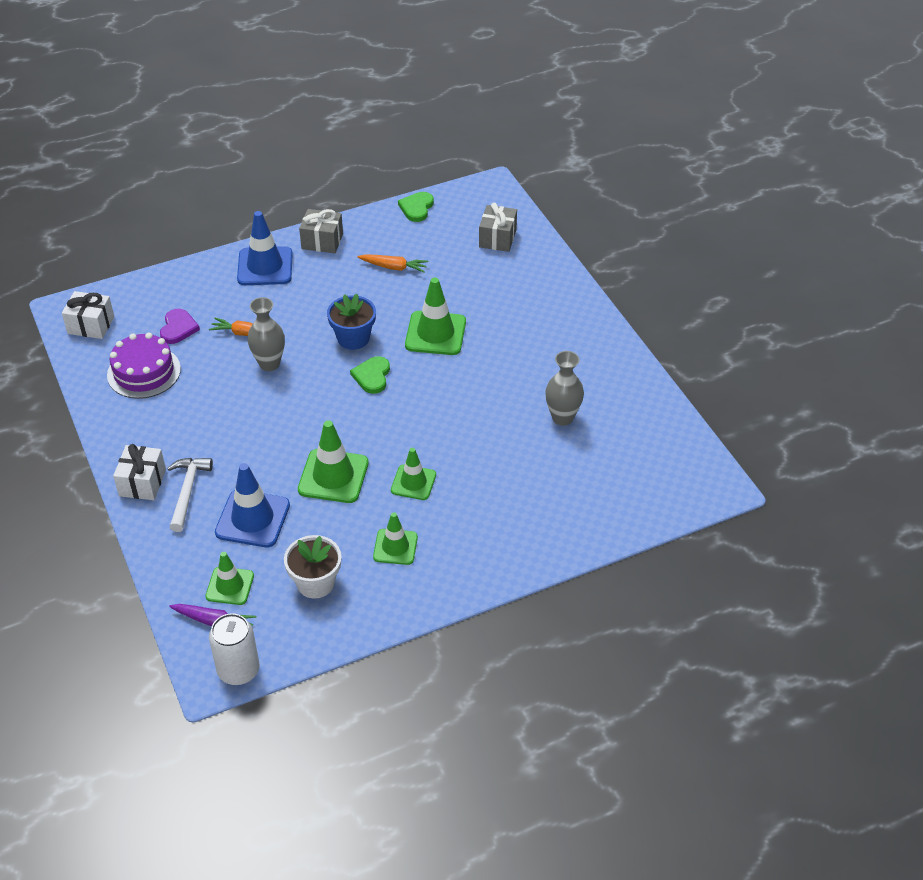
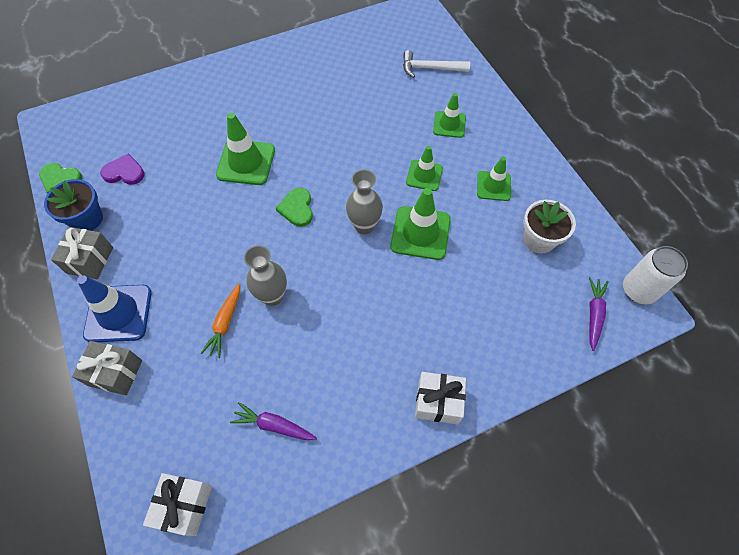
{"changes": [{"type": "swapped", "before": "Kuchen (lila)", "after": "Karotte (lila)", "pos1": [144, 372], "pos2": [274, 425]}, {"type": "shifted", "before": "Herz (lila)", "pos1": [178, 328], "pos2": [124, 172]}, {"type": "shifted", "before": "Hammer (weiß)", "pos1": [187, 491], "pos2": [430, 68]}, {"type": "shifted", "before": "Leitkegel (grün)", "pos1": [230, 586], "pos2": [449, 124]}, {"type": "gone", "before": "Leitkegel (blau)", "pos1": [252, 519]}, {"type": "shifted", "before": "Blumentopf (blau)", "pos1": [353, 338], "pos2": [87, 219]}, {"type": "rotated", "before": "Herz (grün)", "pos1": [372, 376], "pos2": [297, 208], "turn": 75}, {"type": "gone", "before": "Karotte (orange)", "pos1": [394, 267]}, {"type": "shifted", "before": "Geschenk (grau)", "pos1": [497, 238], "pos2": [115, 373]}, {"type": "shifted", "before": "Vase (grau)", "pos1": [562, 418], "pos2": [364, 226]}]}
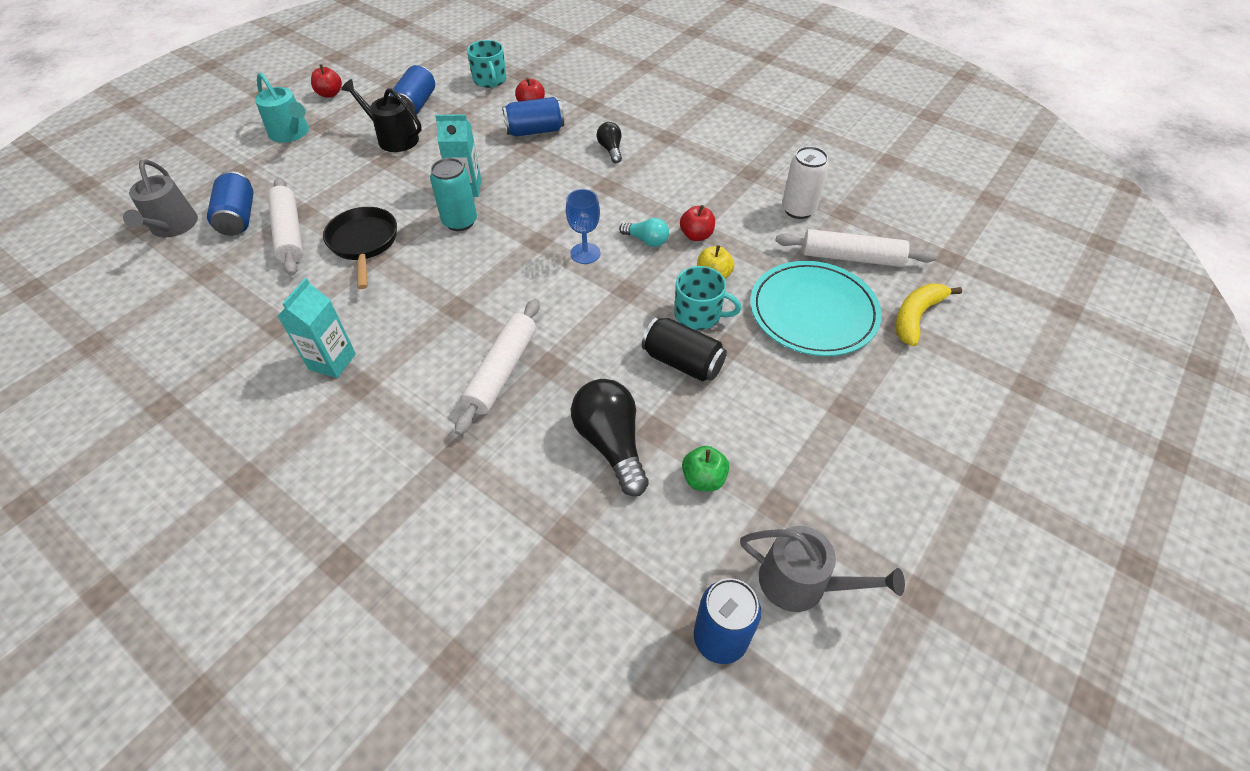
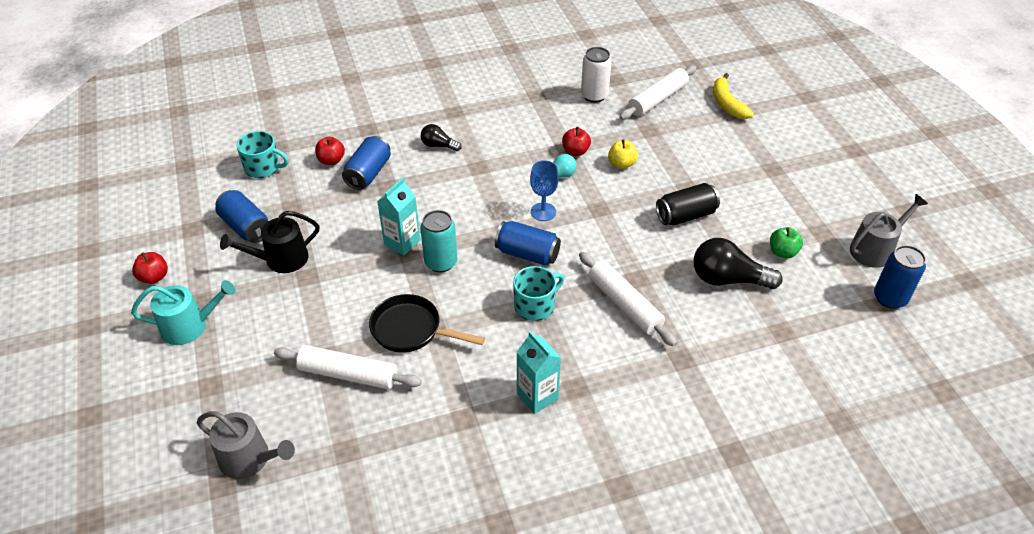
{"changes": [{"type": "shifted", "before": "Dose (blau)", "pos1": [239, 217], "pos2": [527, 254]}, {"type": "shifted", "before": "Tasse (türkis)", "pos1": [699, 314], "pos2": [535, 305]}, {"type": "gone", "before": "Teller (türkis)", "pos1": [813, 311]}]}
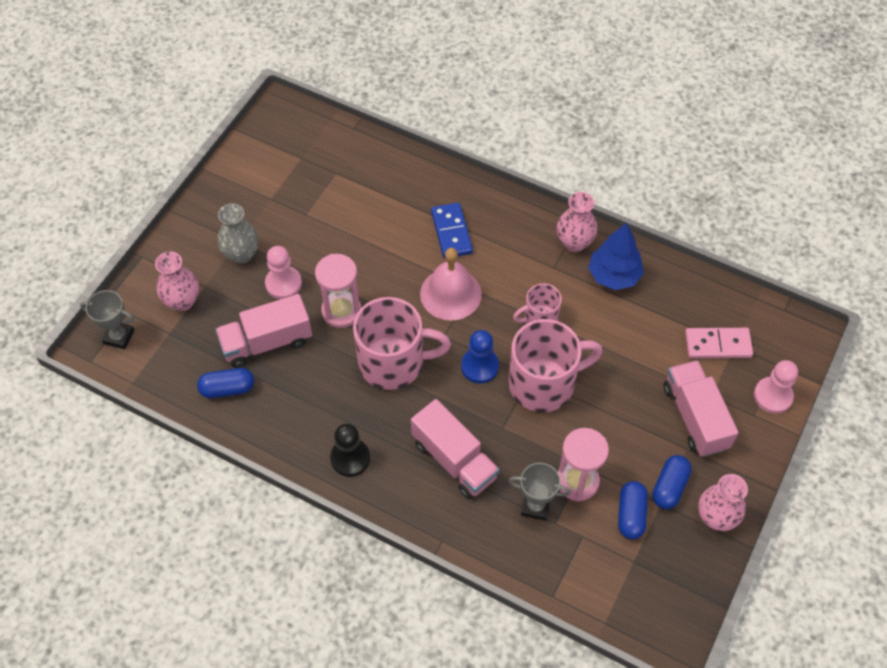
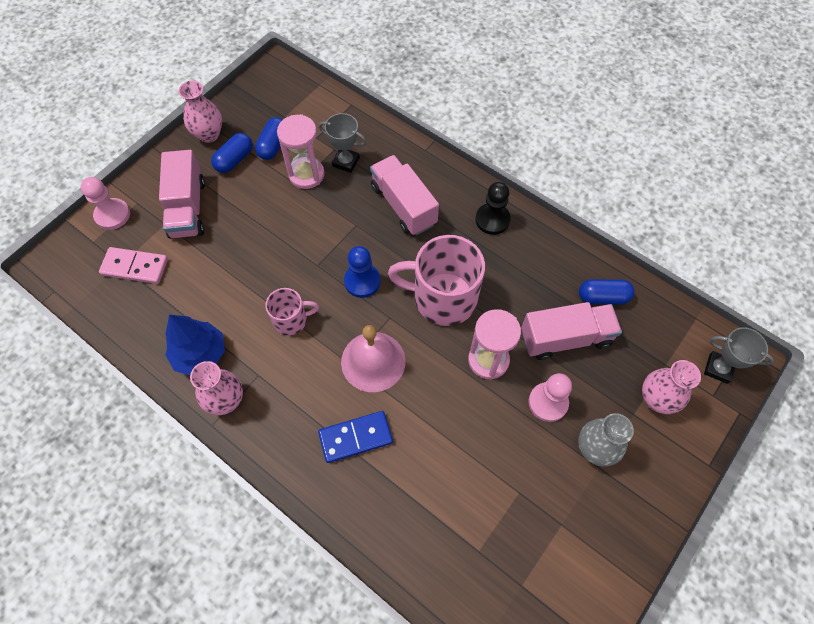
{"changes": [{"type": "rotated", "before": "Dominostein (blau)", "pos1": [451, 232], "pos2": [355, 437], "turn": 75}, {"type": "gone", "before": "Tasse (rosa)", "pos1": [544, 383]}]}
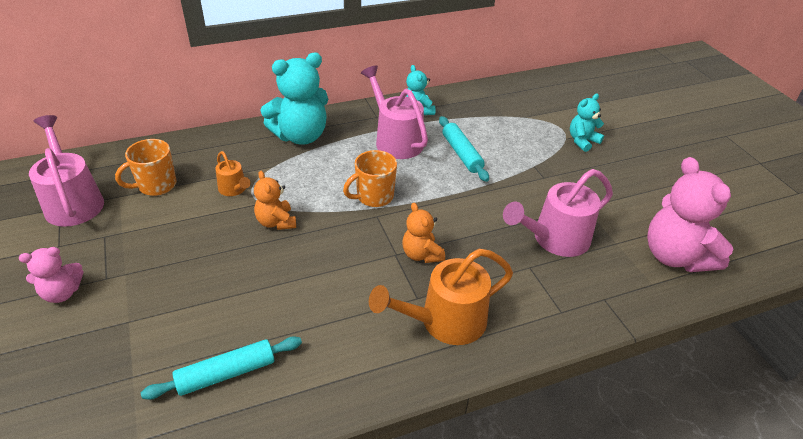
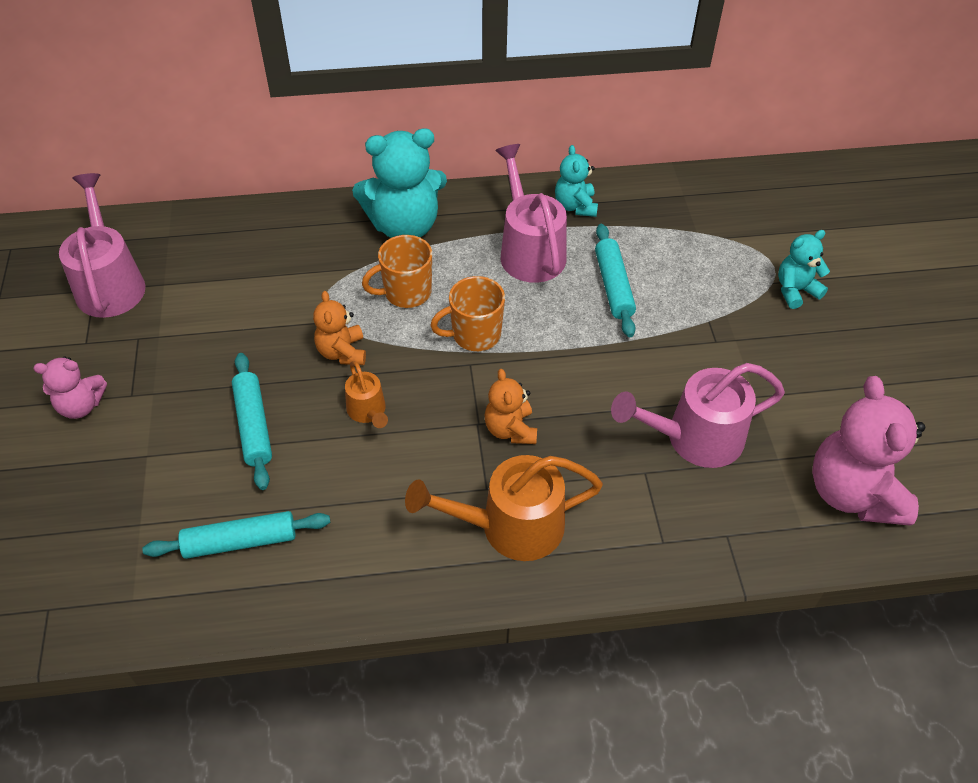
{"changes": [{"type": "shifted", "before": "Tasse (orange)", "pos1": [156, 185], "pos2": [406, 293]}, {"type": "shifted", "before": "Gießkanne (orange)", "pos1": [234, 189], "pos2": [368, 412]}, {"type": "new", "after": "Nudelholz (türkis)", "pos2": [253, 426]}]}
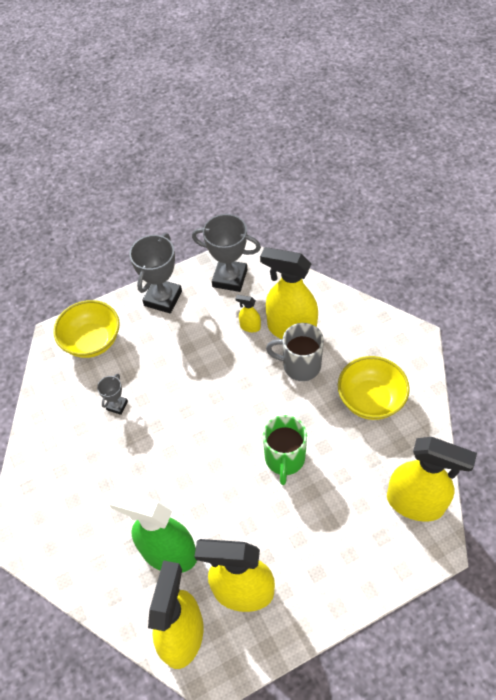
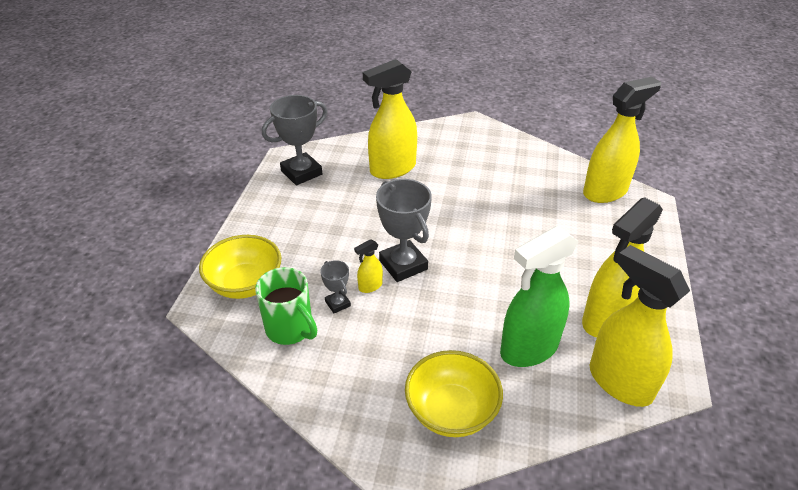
{"changes": [{"type": "shifted", "before": "Pokal (grau)", "pos1": [163, 298], "pos2": [403, 265]}, {"type": "shifted", "before": "Sprühflasche (gelb)", "pos1": [250, 327], "pos2": [370, 286]}, {"type": "shifted", "before": "Tasse (grün)", "pos1": [284, 459], "pos2": [290, 329]}, {"type": "gone", "before": "Tasse (grau)", "pos1": [300, 365]}, {"type": "shifted", "before": "Schüssel (gelb)", "pos1": [370, 399], "pos2": [451, 411]}]}
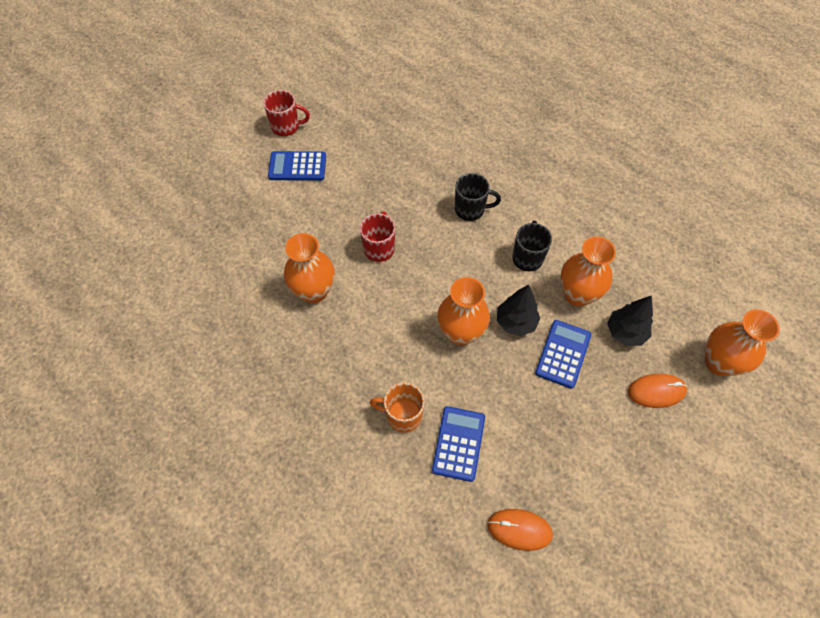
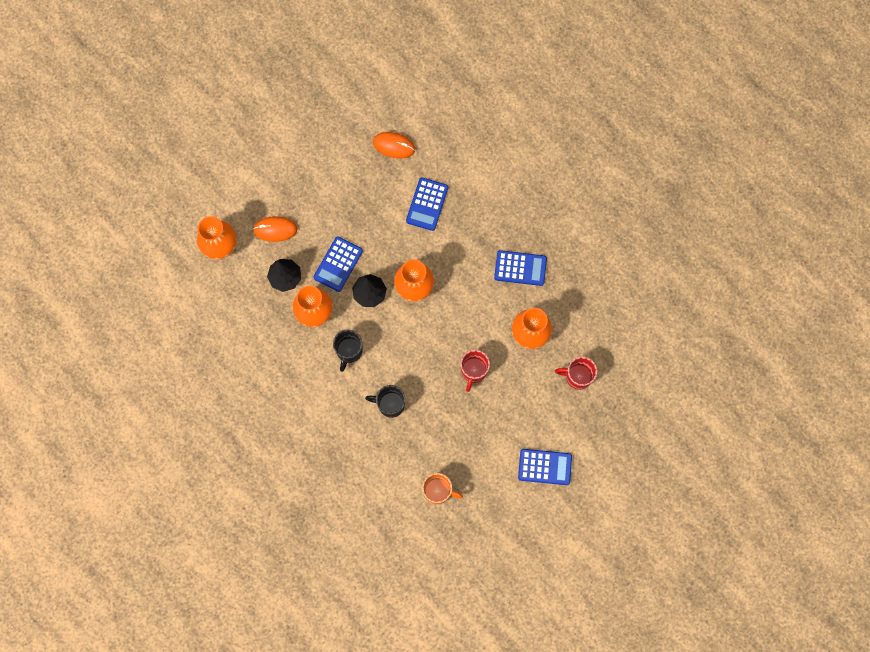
{"changes": [{"type": "shifted", "before": "Tasse (rot)", "pos1": [286, 127], "pos2": [577, 376]}, {"type": "shifted", "before": "Tasse (orange)", "pos1": [403, 415], "pos2": [438, 491]}, {"type": "new", "after": "Taschenrechner (blau)", "pos2": [520, 268]}]}
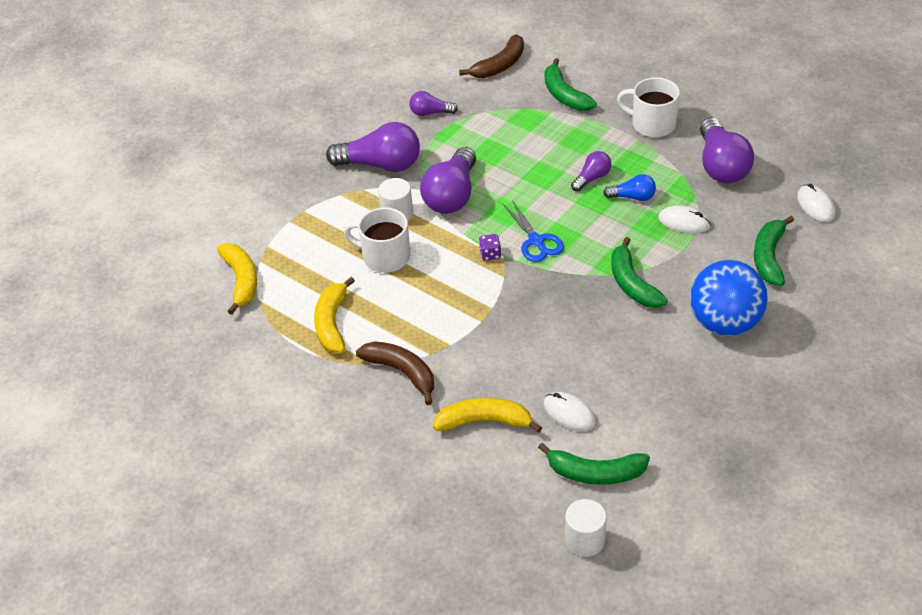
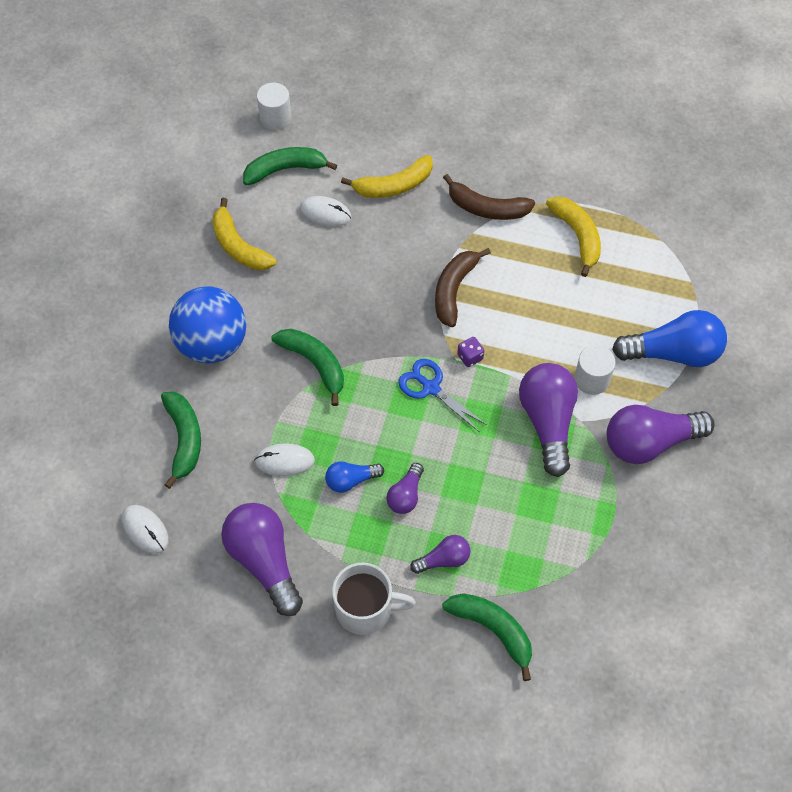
{"changes": [{"type": "shifted", "before": "Banane (gelb)", "pos1": [241, 280], "pos2": [238, 246]}, {"type": "gone", "before": "Tasse (weiß)", "pos1": [385, 257]}, {"type": "shifted", "before": "Glühbirne (lila)", "pos1": [430, 113], "pos2": [443, 560]}, {"type": "shifted", "before": "Banane (braun)", "pos1": [500, 65], "pos2": [454, 290]}, {"type": "new", "after": "Glühbirne (blau)", "pos2": [673, 353]}]}
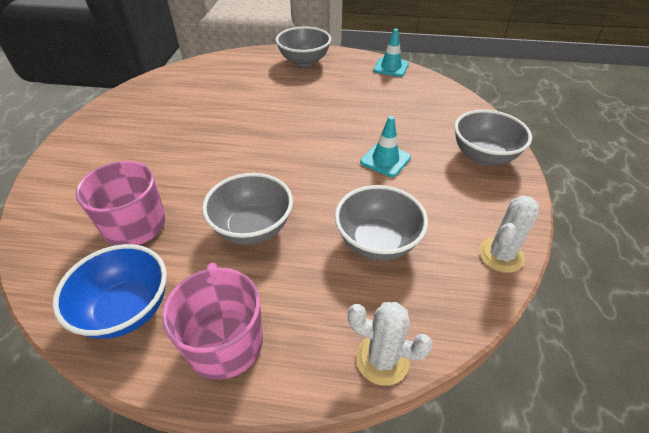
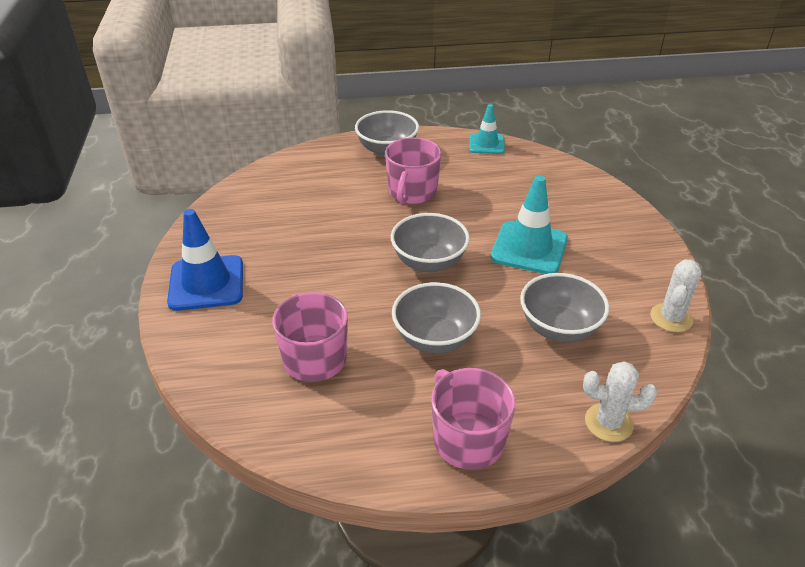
{"changes": [{"type": "gone", "before": "Schüssel (blau)", "pos1": [126, 309]}, {"type": "scaled", "before": "Leitkegel (türkis)", "pos1": [385, 160], "pos2": [529, 248], "scale": 1.61}, {"type": "shifted", "before": "Schüssel (grau)", "pos1": [483, 156], "pos2": [429, 262]}, {"type": "new", "after": "Leitkegel (blau)", "pos2": [206, 283]}, {"type": "new", "after": "Tasse (rosa)", "pos2": [412, 192]}]}
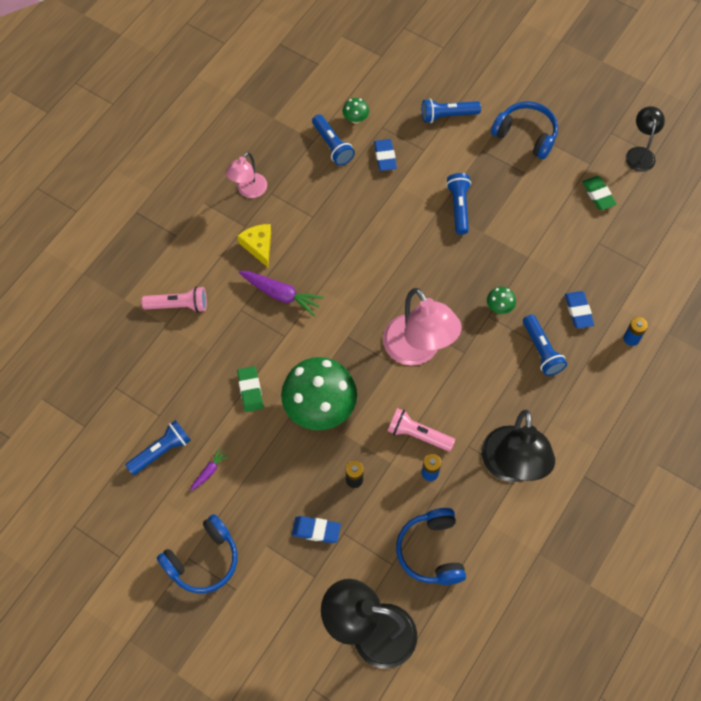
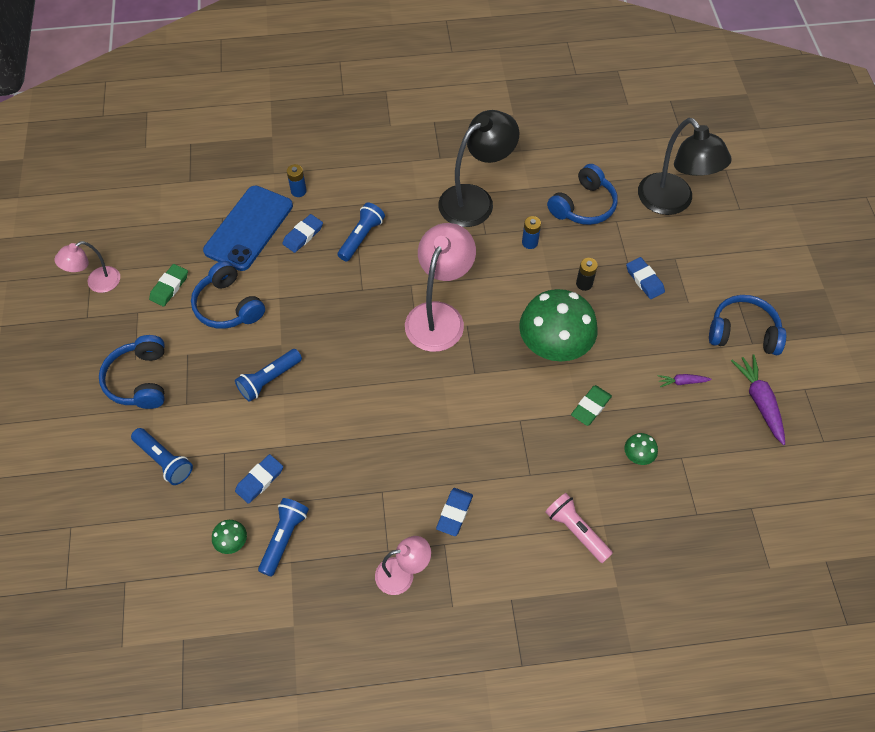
{"changes": [{"type": "gone", "before": "Taschenlampe (blau)", "pos1": [161, 451]}, {"type": "swapped", "before": "Käse (gelb)", "after": "Radiergummi (blau)", "pos1": [258, 246], "pos2": [454, 513]}, {"type": "shifted", "before": "Karotte (lila)", "pos1": [281, 295], "pos2": [759, 401]}, {"type": "gone", "before": "Taschenlampe (rosa)", "pos1": [418, 435]}, {"type": "shifted", "before": "Pilz (grün)", "pos1": [499, 307], "pos2": [638, 456]}, {"type": "repainted", "before": "Lampe (schwarz)", "after": "Lampe (rosa)", "pos1": [640, 153], "pos2": [97, 283]}, {"type": "new", "after": "Kopfhörer (blau)", "pos2": [228, 306]}, {"type": "new", "after": "Handy (blau)", "pos2": [249, 228]}]}
